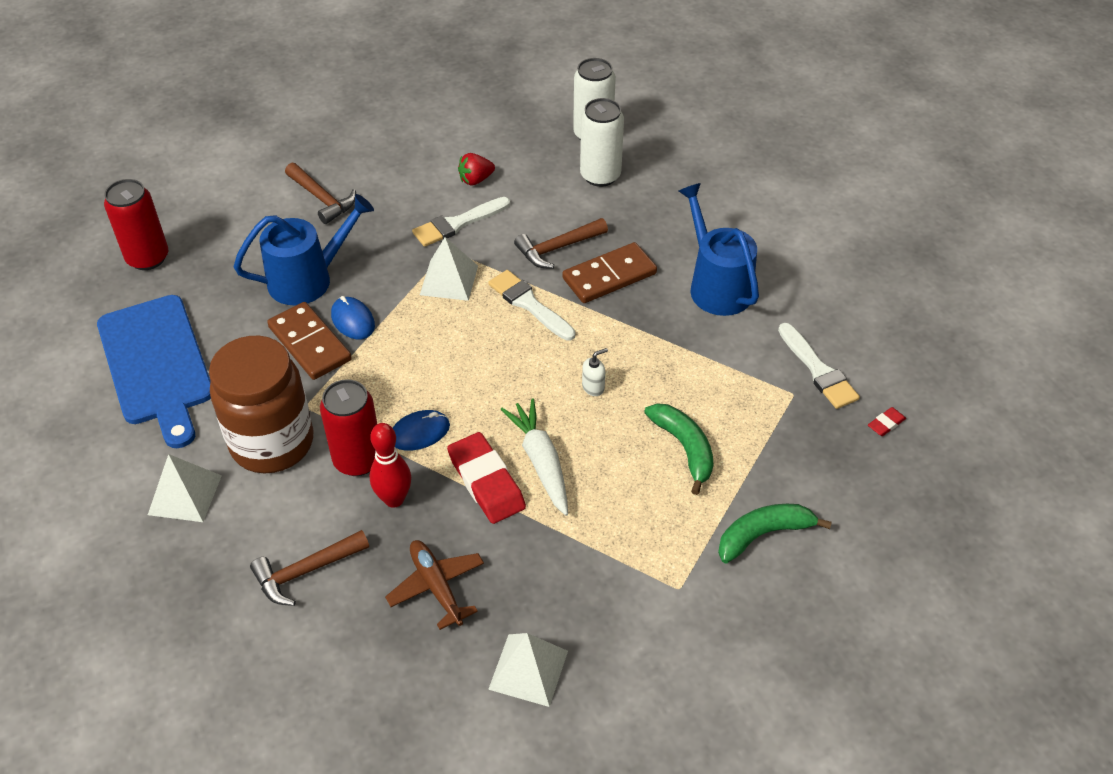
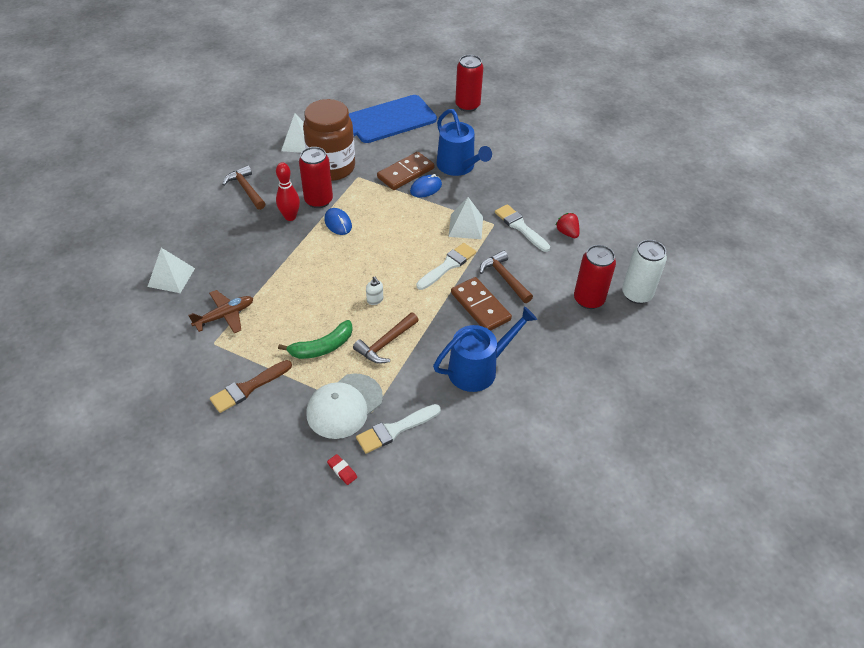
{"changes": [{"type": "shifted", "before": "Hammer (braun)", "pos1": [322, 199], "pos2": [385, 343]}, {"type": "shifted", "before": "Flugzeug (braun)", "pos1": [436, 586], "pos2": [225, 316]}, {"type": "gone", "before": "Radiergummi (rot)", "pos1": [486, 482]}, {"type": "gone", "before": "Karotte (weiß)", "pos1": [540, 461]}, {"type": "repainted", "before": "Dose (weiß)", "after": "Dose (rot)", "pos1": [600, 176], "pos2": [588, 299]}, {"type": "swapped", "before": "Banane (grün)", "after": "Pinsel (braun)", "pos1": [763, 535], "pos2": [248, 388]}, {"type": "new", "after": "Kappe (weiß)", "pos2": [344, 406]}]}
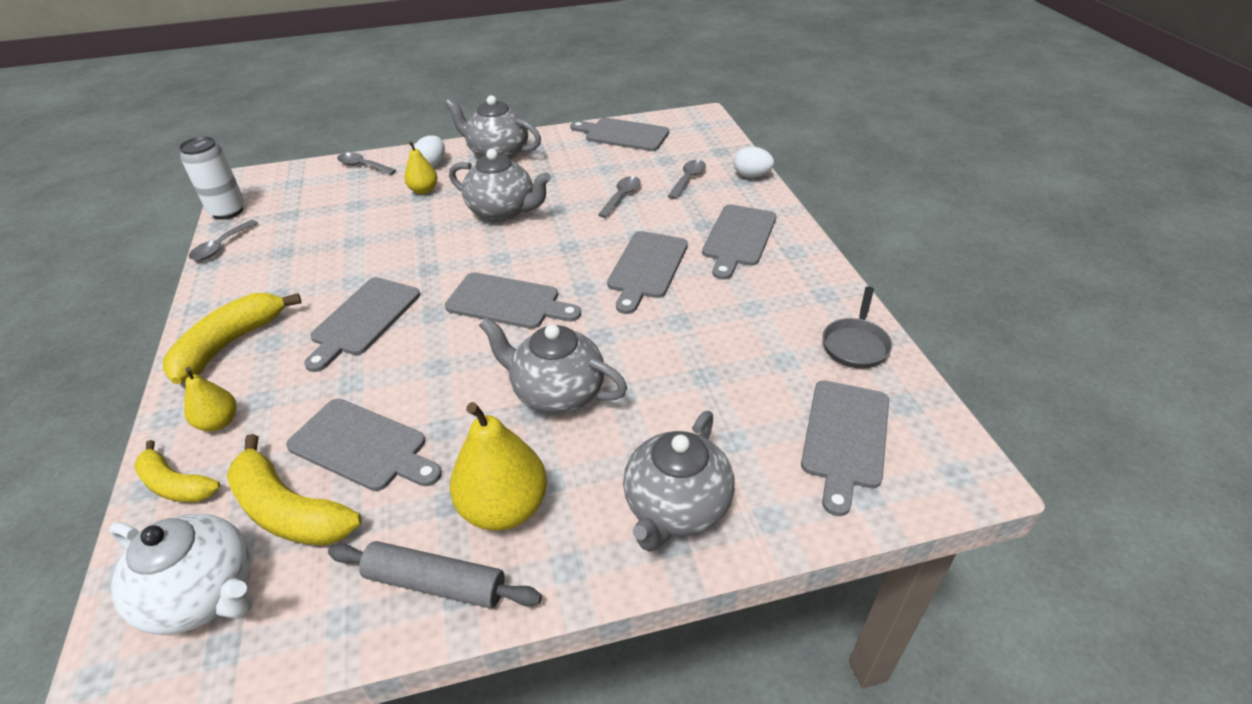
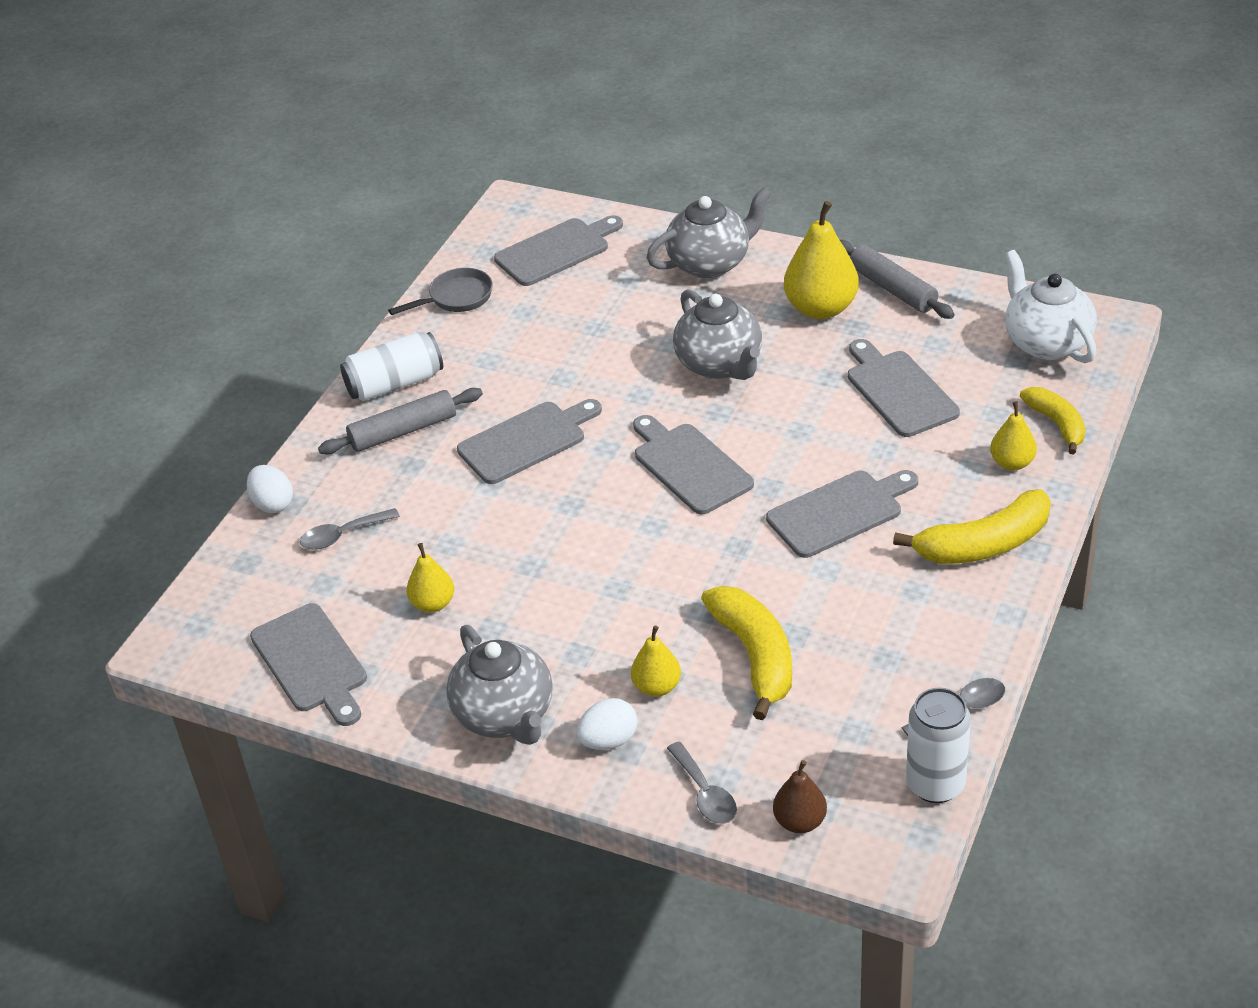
{"changes": [{"type": "shifted", "before": "Banane (gelb)", "pos1": [289, 510], "pos2": [755, 656]}, {"type": "gone", "before": "Teekanne (grau)", "pos1": [503, 211]}, {"type": "gone", "before": "Löffel (grau)", "pos1": [621, 197]}, {"type": "swapped", "before": "Schneidebrett (grau)", "after": "Nudelholz (grau)", "pos1": [738, 238], "pos2": [403, 431]}, {"type": "new", "after": "Dose (weiß)", "pos2": [395, 384]}, {"type": "new", "after": "Birne (gelb)", "pos2": [433, 604]}, {"type": "new", "after": "Birne (braun)", "pos2": [800, 821]}]}
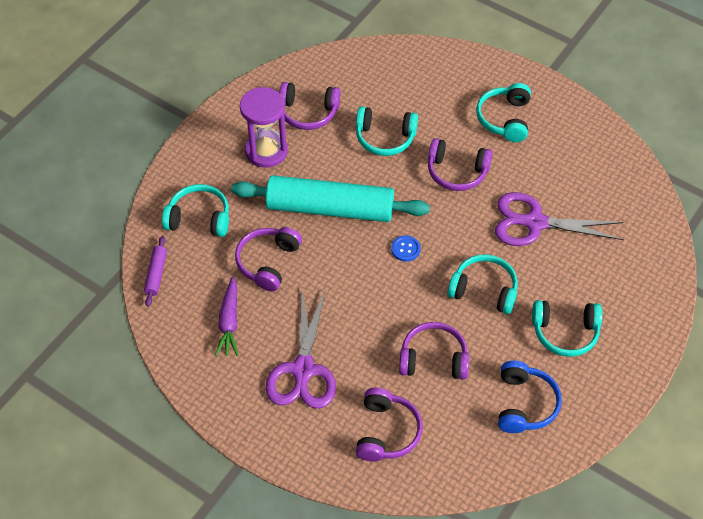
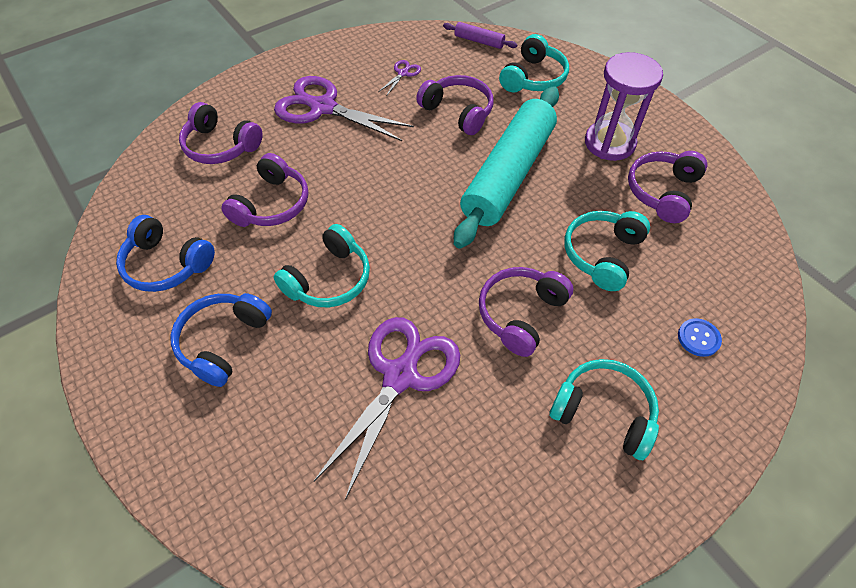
{"changes": [{"type": "swapped", "before": "Karotte (lila)", "after": "Schere (lila)", "pos1": [229, 322], "pos2": [403, 73]}, {"type": "shifted", "before": "Knopf (blau)", "pos1": [405, 249], "pos2": [698, 338]}, {"type": "repainted", "before": "Kopfhörer (türkis)", "after": "Kopfhörer (blau)", "pos1": [565, 332], "pos2": [223, 342]}]}
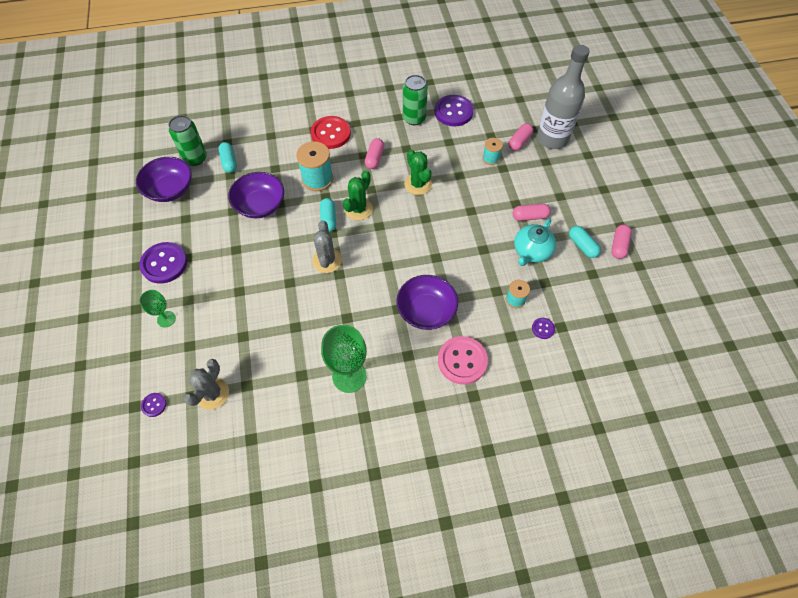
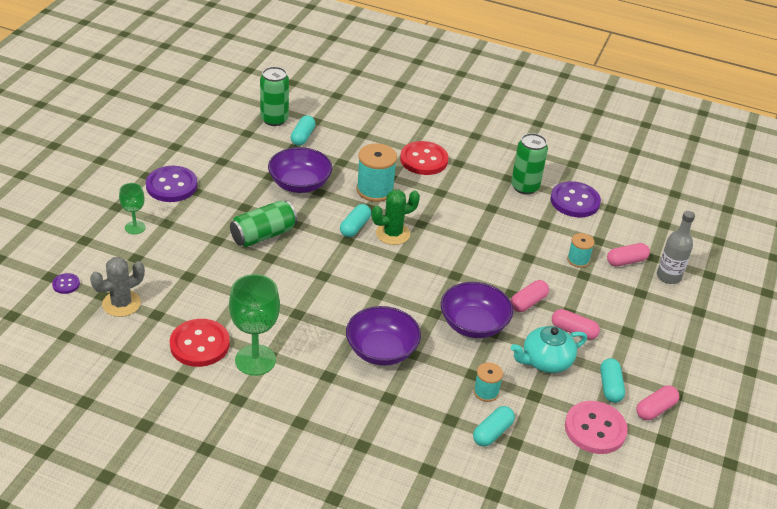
{"changes": [{"type": "shifted", "before": "Schüssel (lila)", "pos1": [170, 189], "pos2": [473, 324]}, {"type": "gone", "before": "Kaktus (grau)", "pos1": [327, 260]}, {"type": "shifted", "before": "Kapsel (rosa)", "pos1": [374, 158], "pos2": [528, 302]}, {"type": "gone", "before": "Kaktus (grün)", "pos1": [418, 184]}, {"type": "shifted", "before": "Knopf (rosa)", "pos1": [462, 361], "pos2": [595, 429]}, {"type": "swapped", "before": "Knopf (lila)", "after": "Kapsel (türkis)", "pos1": [543, 328], "pos2": [492, 433]}, {"type": "scaled", "before": "Flasche (grau)", "pos1": [552, 138], "pos2": [668, 276], "scale": 0.59}, {"type": "new", "after": "Knopf (rot)", "pos2": [199, 344]}, {"type": "new", "after": "Dose (grün)", "pos2": [263, 235]}]}
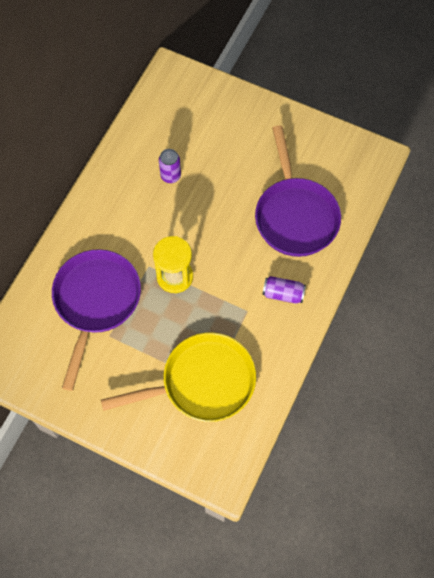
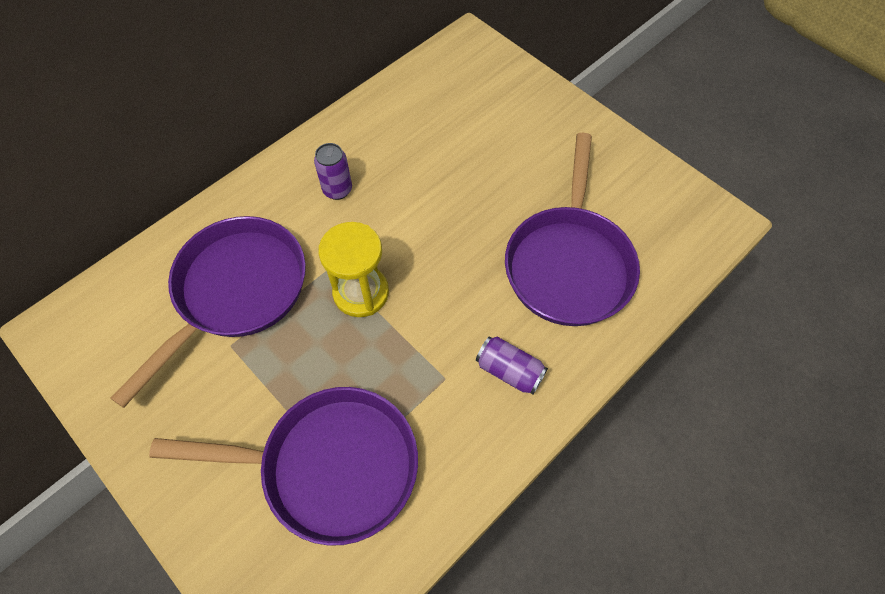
{"changes": [{"type": "repainted", "before": "Pfanne (gelb)", "after": "Pfanne (lila)", "pos1": [202, 382], "pos2": [330, 466]}, {"type": "shifted", "before": "Dose (lila)", "pos1": [170, 176], "pos2": [337, 190]}]}
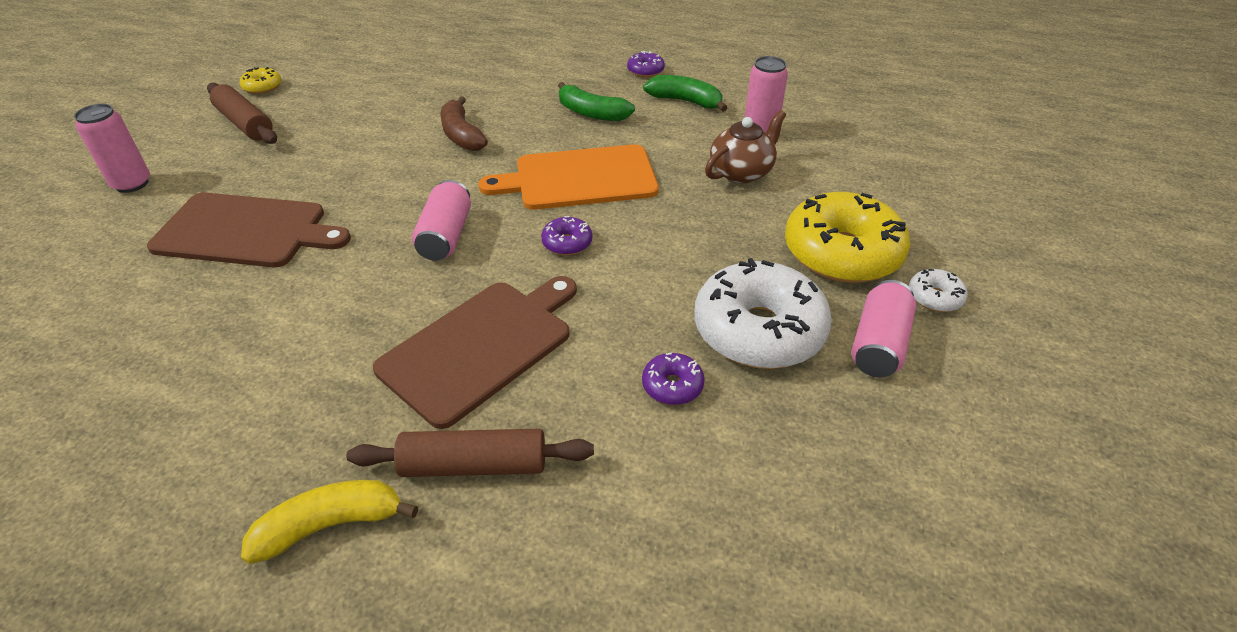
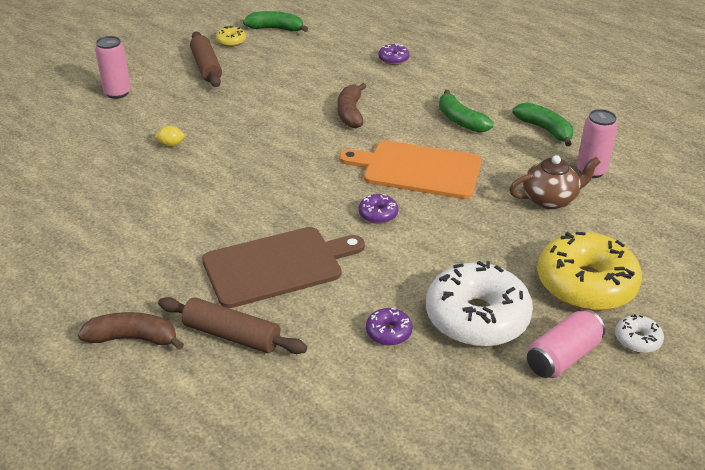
{"changes": [{"type": "swapped", "before": "Schneidebrett (braun)", "after": "Zitrone (gelb)", "pos1": [246, 231], "pos2": [171, 145]}, {"type": "repainted", "before": "Banane (gelb)", "after": "Banane (braun)", "pos1": [331, 525], "pos2": [133, 338]}, {"type": "gone", "before": "Dose (rosa)", "pos1": [446, 236]}, {"type": "shifted", "before": "Donut (lila)", "pos1": [645, 71], "pos2": [393, 59]}, {"type": "new", "after": "Banane (grün)", "pos2": [276, 29]}]}
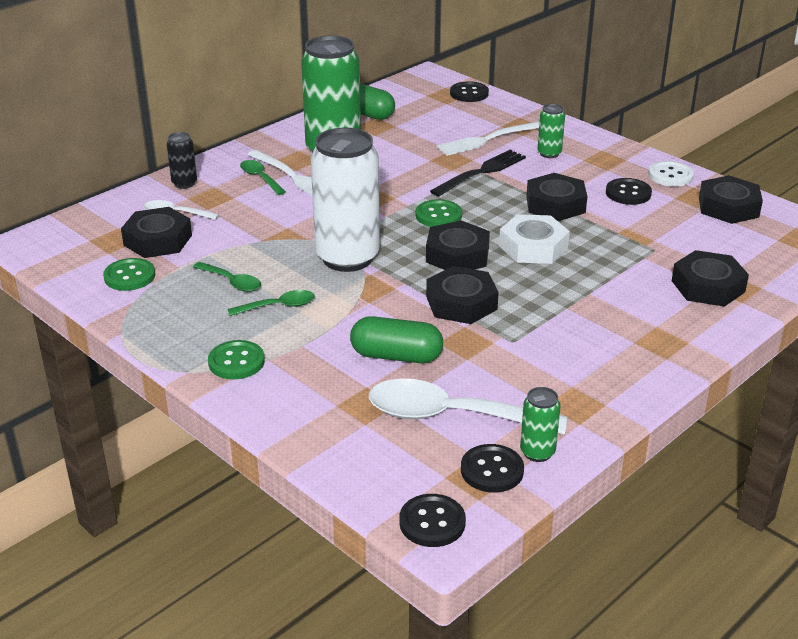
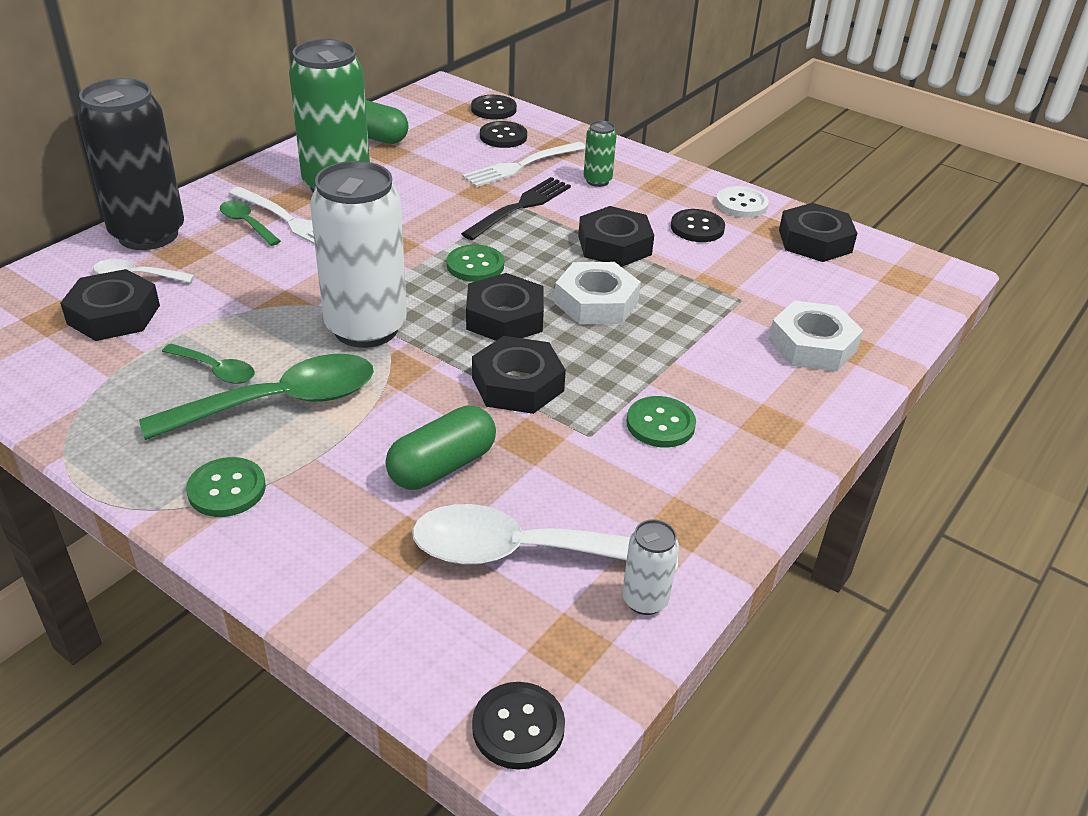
{"changes": [{"type": "shifted", "before": "Knopf (grün)", "pos1": [129, 276], "pos2": [660, 424]}, {"type": "scaled", "before": "Dose (schwarz)", "pos1": [184, 183], "pos2": [148, 234], "scale": 2.27}, {"type": "scaled", "before": "Löffel (grün)", "pos1": [278, 306], "pos2": [280, 402], "scale": 2.0}, {"type": "rotated", "before": "Kapsel (grün)", "pos1": [396, 356], "pos2": [442, 466], "turn": -45}, {"type": "shifted", "before": "Knopf (schwarz)", "pos1": [492, 470], "pos2": [503, 136]}, {"type": "repainted", "before": "Dose (grün)", "after": "Dose (weiß)", "pos1": [537, 452], "pos2": [645, 600]}, {"type": "repainted", "before": "Sechskantmutter (schwarz)", "after": "Sechskantmutter (weiß)", "pos1": [708, 286], "pos2": [812, 345]}]}
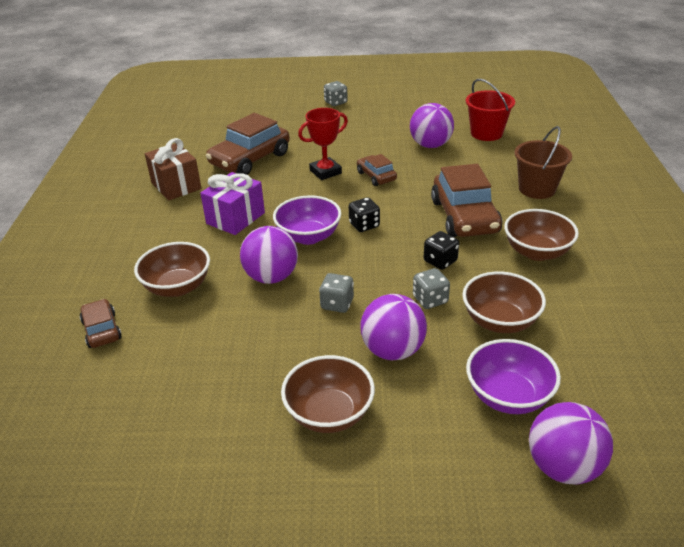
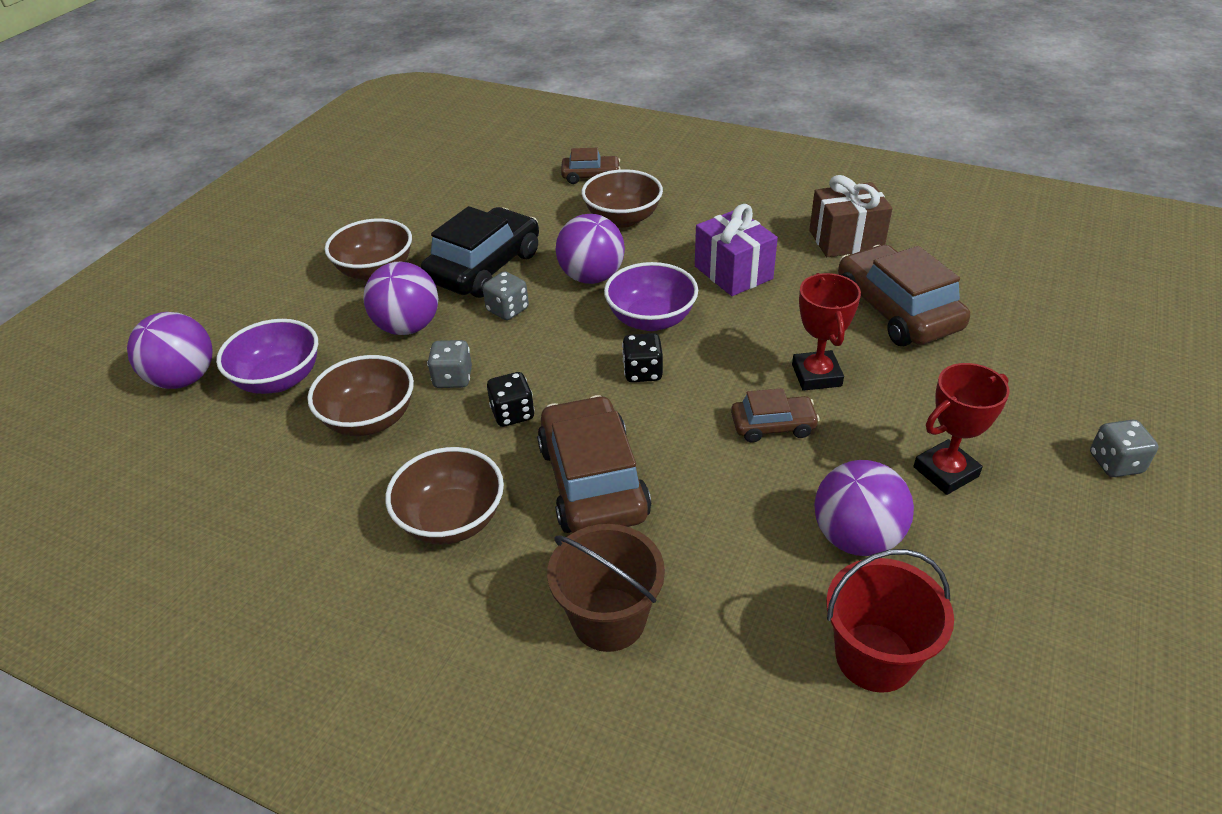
{"changes": [{"type": "rotated", "before": "Auto (braun)", "pos1": [464, 217], "pos2": [592, 481], "turn": 60}, {"type": "new", "after": "Auto (schwarz)", "pos2": [484, 267]}, {"type": "new", "after": "Pokal (rot)", "pos2": [945, 471]}]}
